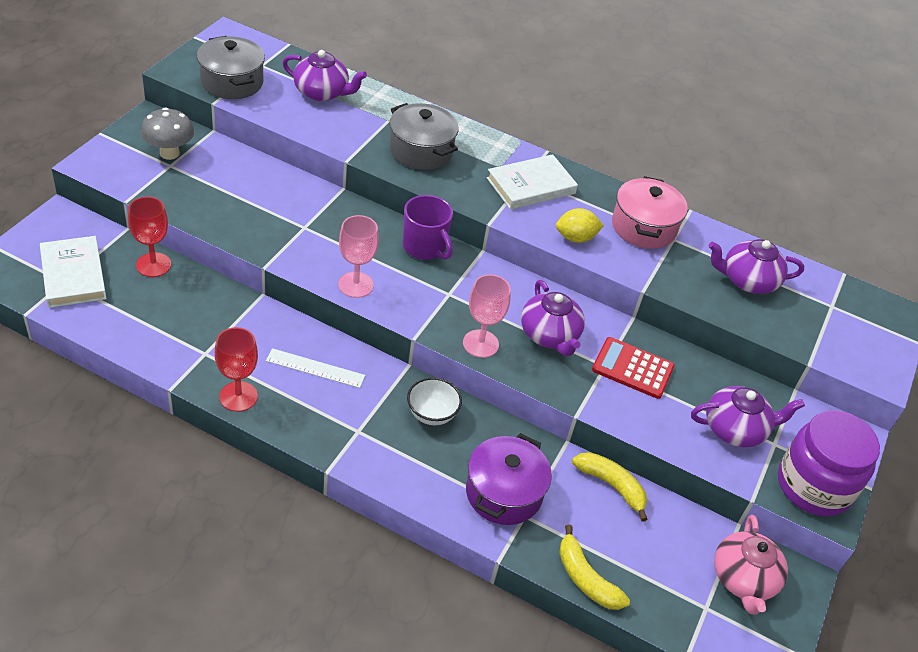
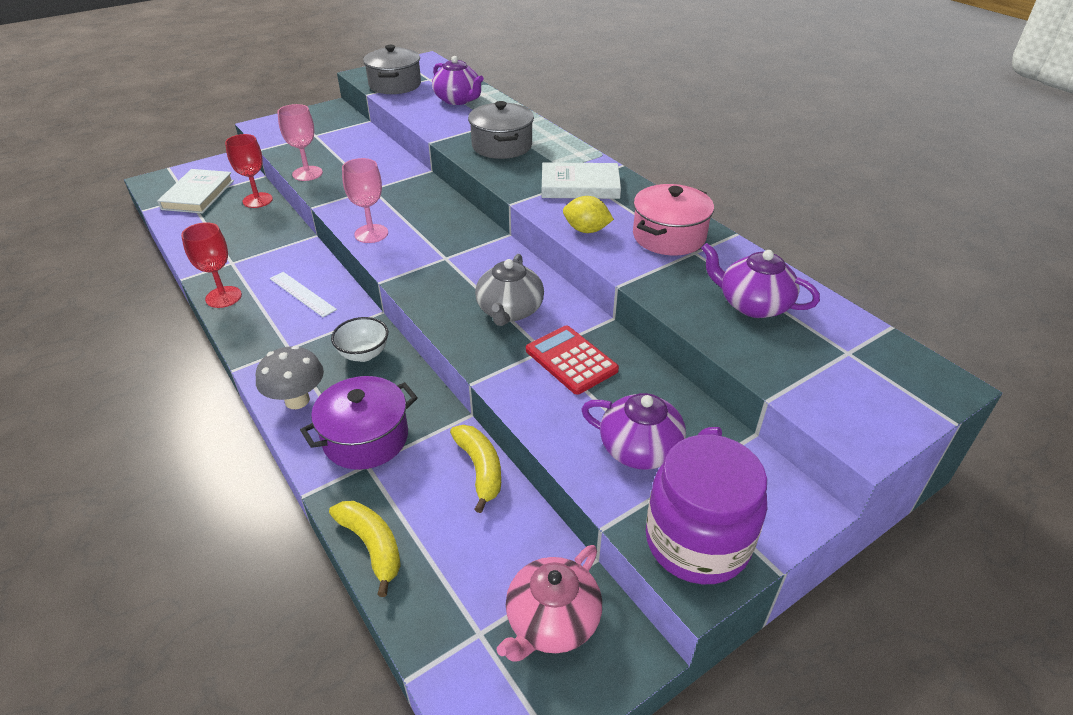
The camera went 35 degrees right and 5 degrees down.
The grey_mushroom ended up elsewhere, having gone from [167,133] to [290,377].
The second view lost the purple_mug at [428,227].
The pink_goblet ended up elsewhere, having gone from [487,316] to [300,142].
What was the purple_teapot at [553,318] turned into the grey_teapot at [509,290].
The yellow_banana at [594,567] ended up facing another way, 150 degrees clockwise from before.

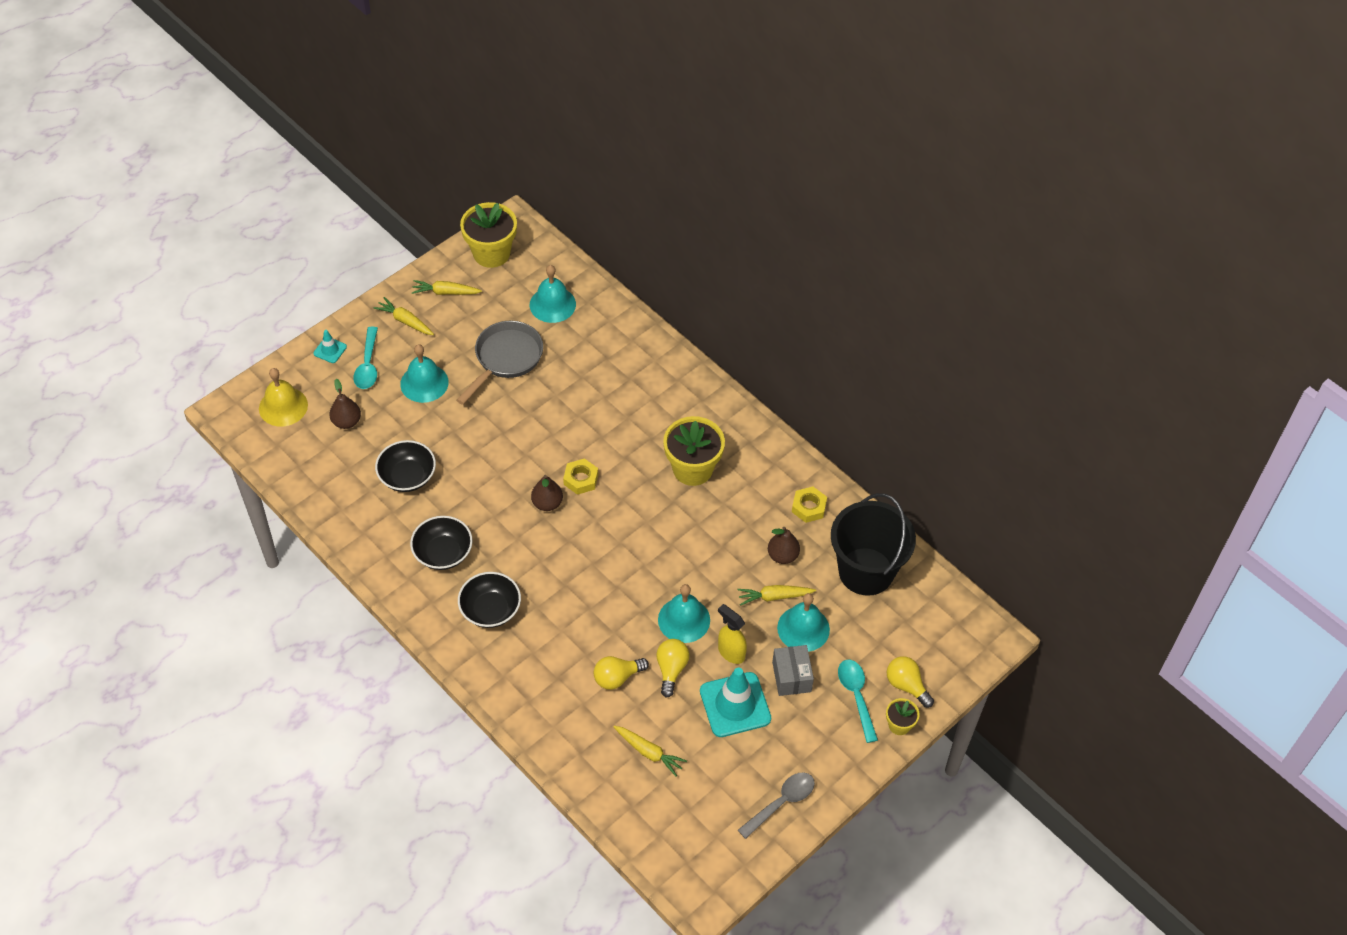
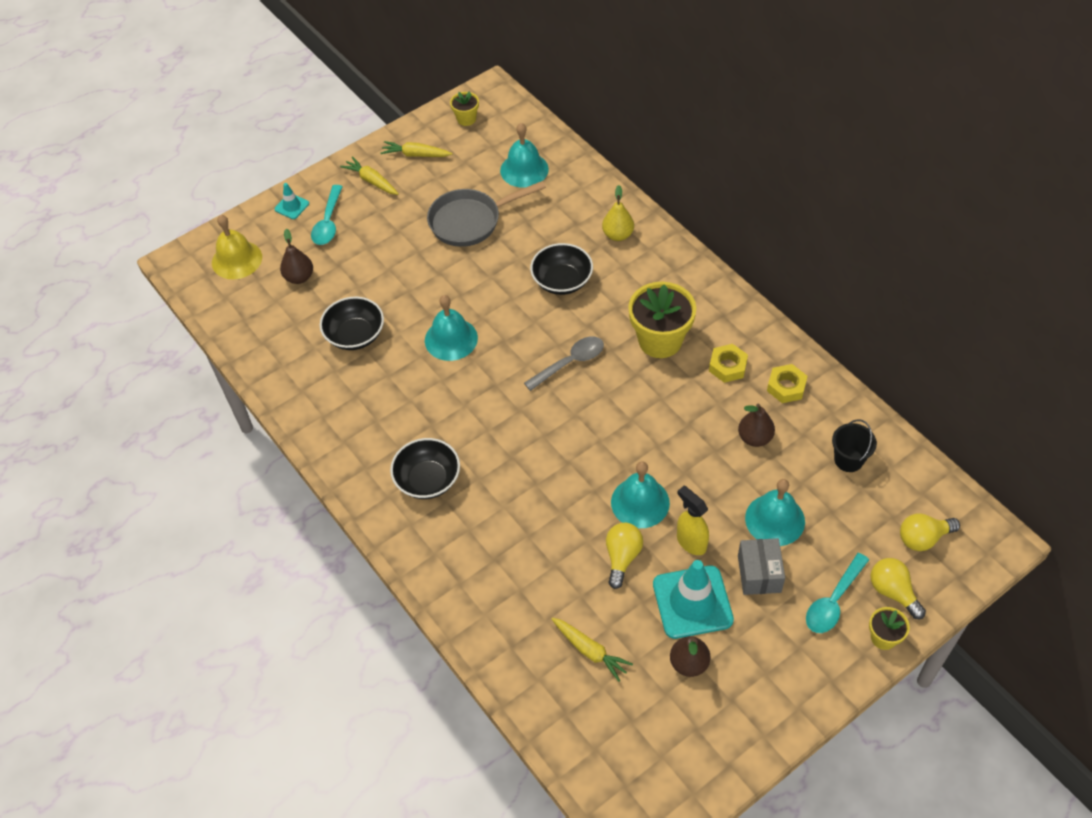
The camera went 10 degrees right and 0 degrees up.
The size of the yellow_flower_pot at [488,235] changed by a factor of 0.50.
The grey_pan at [500,363] ended up facing another way, 150 degrees counterclockwise from before.
The turquoise_bell ended up elsewhere, having gone from [424,373] to [451,328].
The yellow_nut ended up elsewhere, having gone from [580,476] to [728,363].
The brown_pear ended up elsewhere, having gone from [547,493] to [690,656].
The size of the black_bucket at [873,544] changed by a factor of 0.46.
The black_bowl ended up elsewhere, having gone from [441,543] to [561,269].
The second view lost the yellow_carrot at [776,595].
The yellow_light_bulb ended up elsewhere, having gone from [621,673] to [930,532].
The turquoise_spoon at [858,701] ended up facing another way, 135 degrees counterclockwise from before.
The grey_spoon ended up elsewhere, having gone from [776,806] to [564,363].
The second view gained the yellow_pear at [618,213].

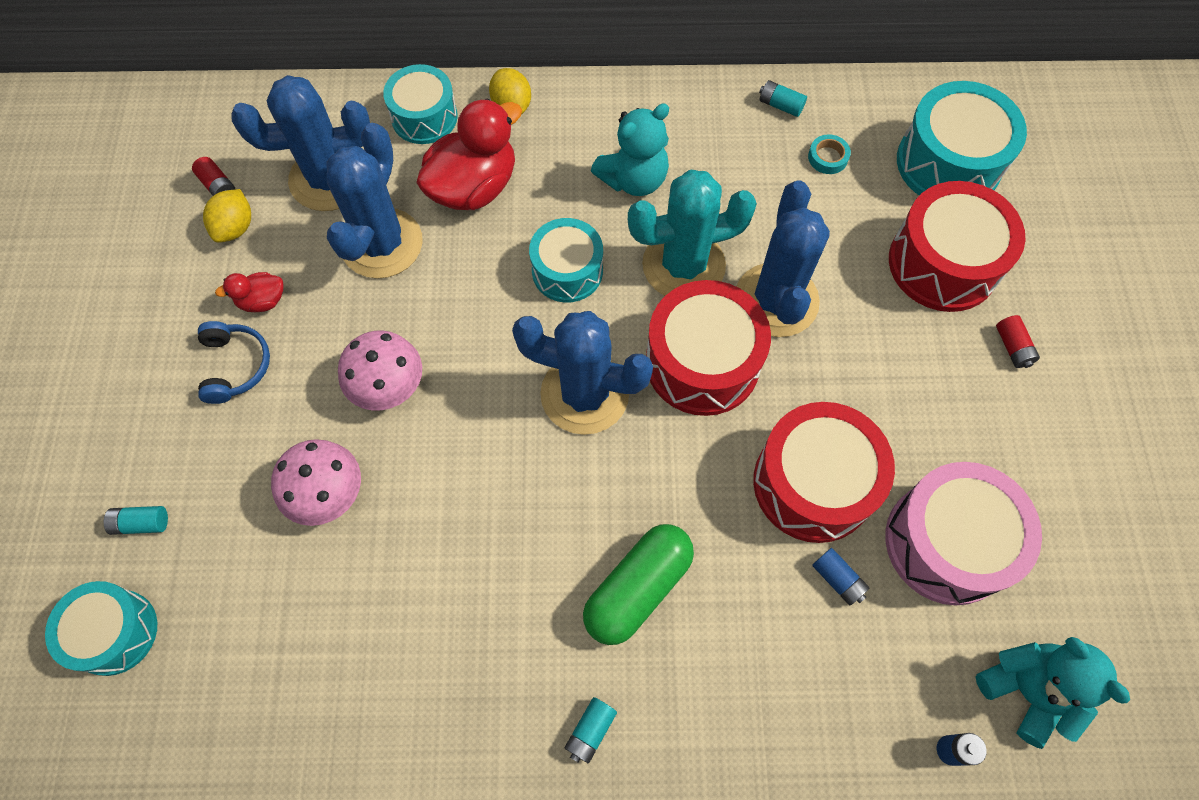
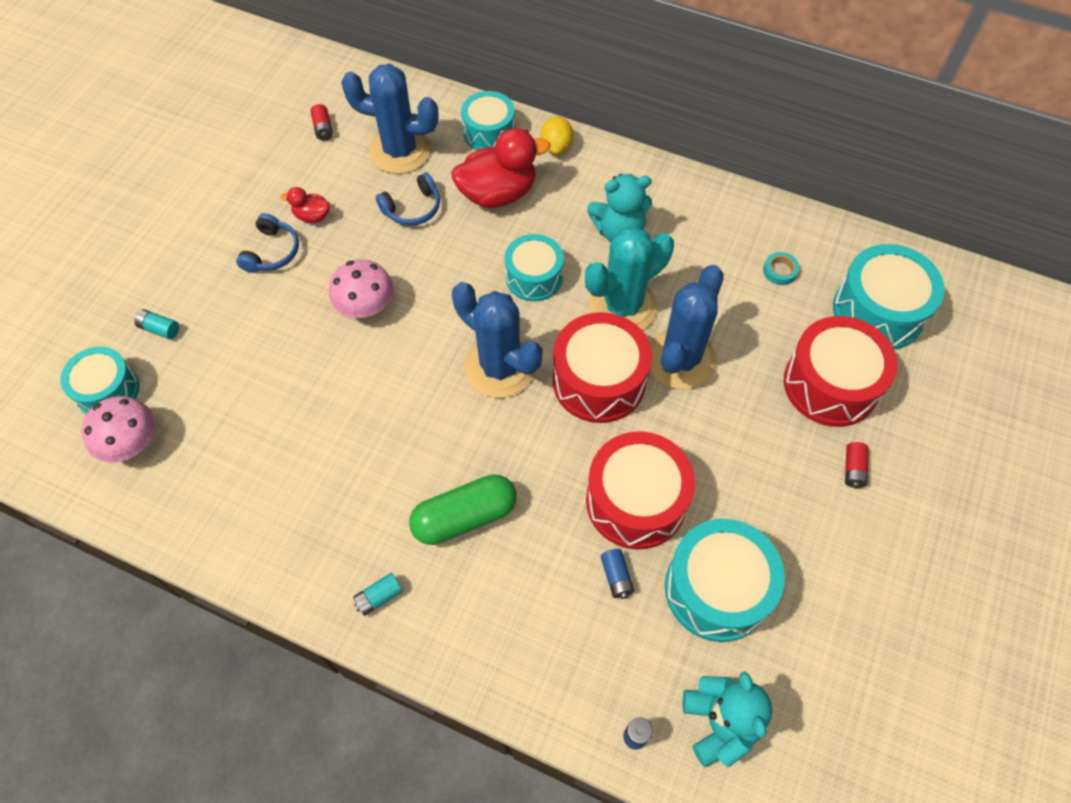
The camera went 25 degrees right and 5 degrees down.
The second view lost the turquoise_battery at [783,98].
Where the blue_cactus stood at [374,201], the blue_headphones came to stand at [408,199].
The turquoise_cactus at [692,233] ended up facing another way, 45 degrees counterclockwise from before.
The second view lost the yellow_lemon at [227,216].
The pink_mushroom ended up elsewhere, having gone from [316,482] to [118,429].
What was the pink_drum at [963,533] turned into the turquoise_drum at [725,580].

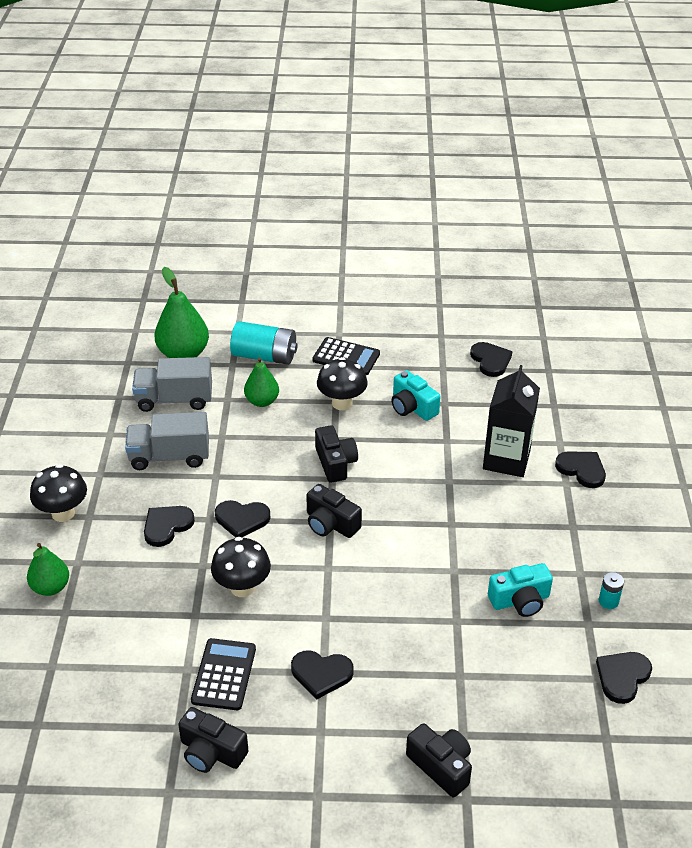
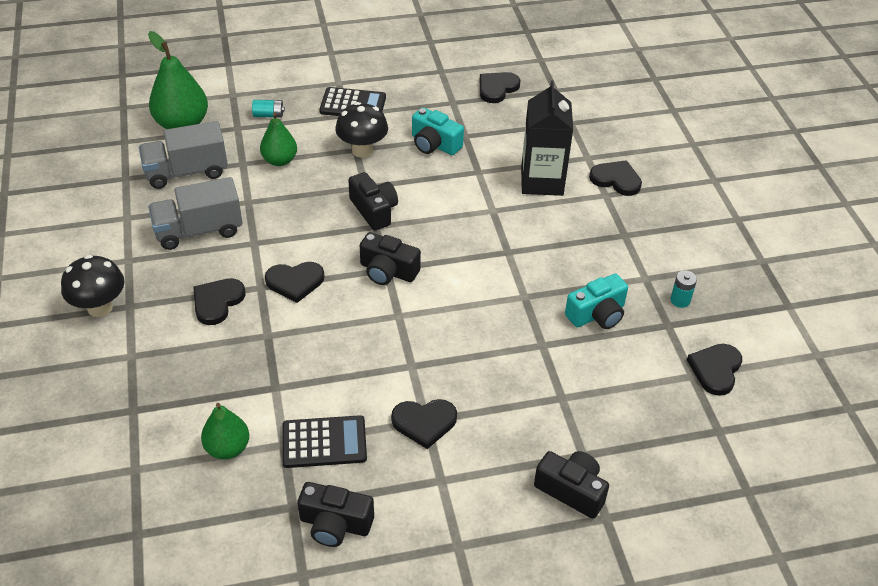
The camera went 15 degrees left and 5 degrees up.
The size of the turquoise_battery at [263,343] changed by a factor of 0.47.
The black_heart at [491,359] ended up facing another way, 105 degrees counterclockwise from before.
The second view lost the black_mushroom at [241,567].
The green_pear ended up elsewhere, having gone from [48,569] to [225,431].
The black_calculator at [223,674] ended up facing another way, 90 degrees clockwise from before.

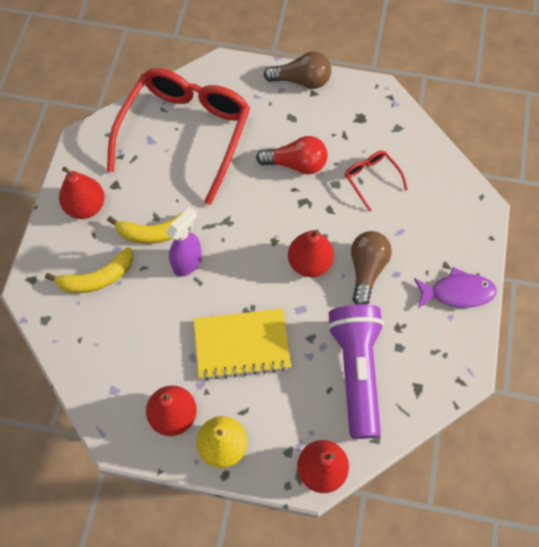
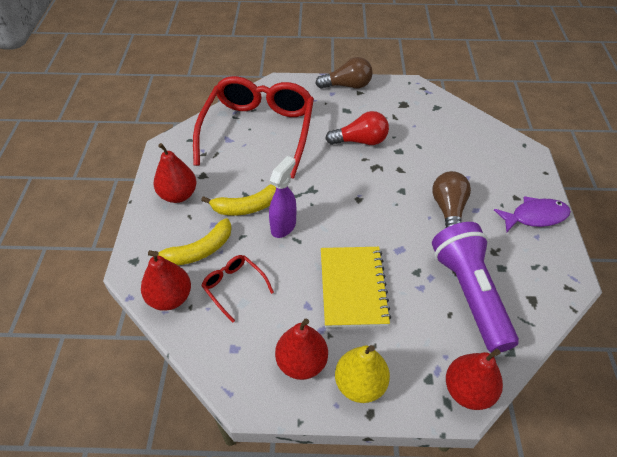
The camera went 10 degrees left and 15 degrees down.
The red_glasses ended up elsewhere, having gone from [376,181] to [237,288].
The red_pear ended up elsewhere, having gone from [311,253] to [166,281].
The yellow_notebook at [242,344] ended up facing another way, 75 degrees counterclockwise from before.

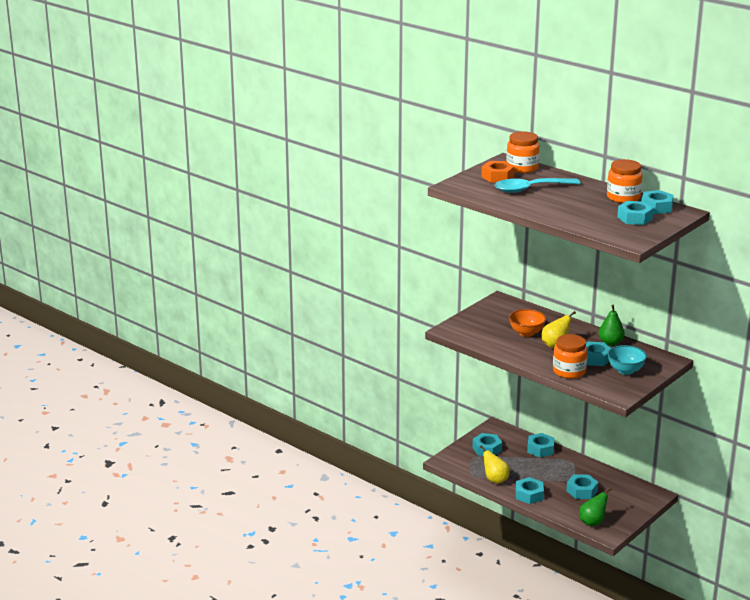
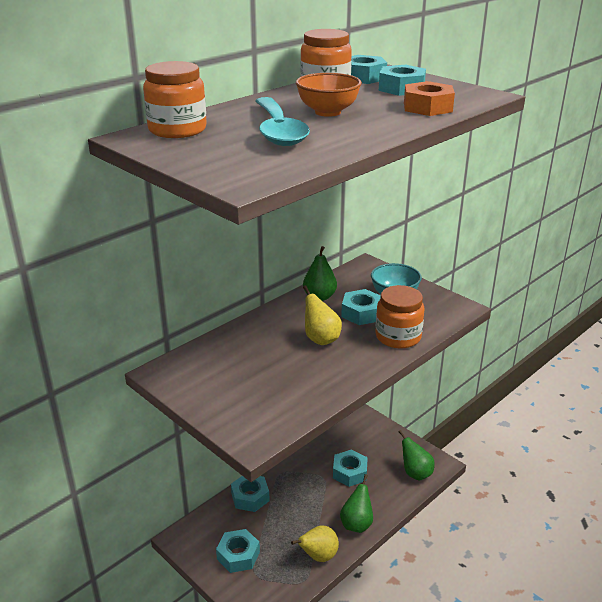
The camera went 85 degrees left and 5 degrees up.
The orange_nut ended up elsewhere, having gone from [498,171] to [429,98].
The orange_bowl ended up elsewhere, having gone from [527,323] to [329,95].
Where the turquoise_nut stood at [529,490], the green_pear came to stand at [356,503].

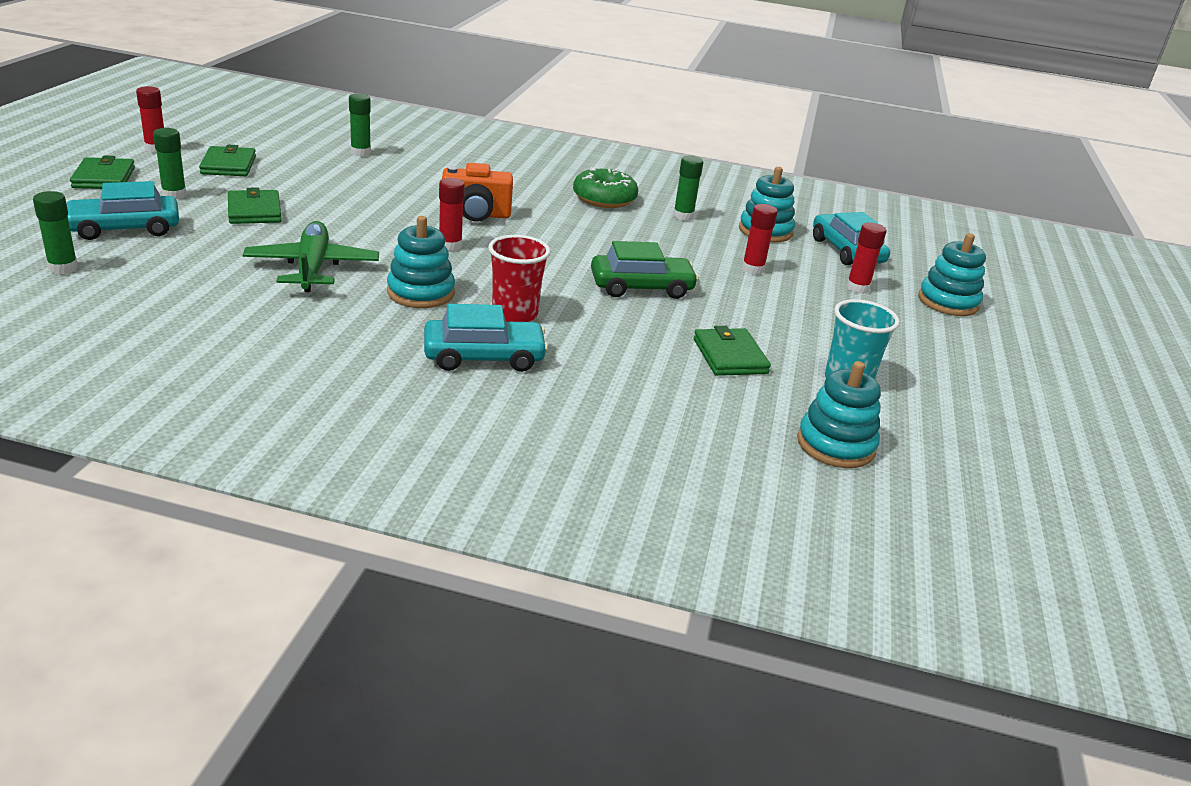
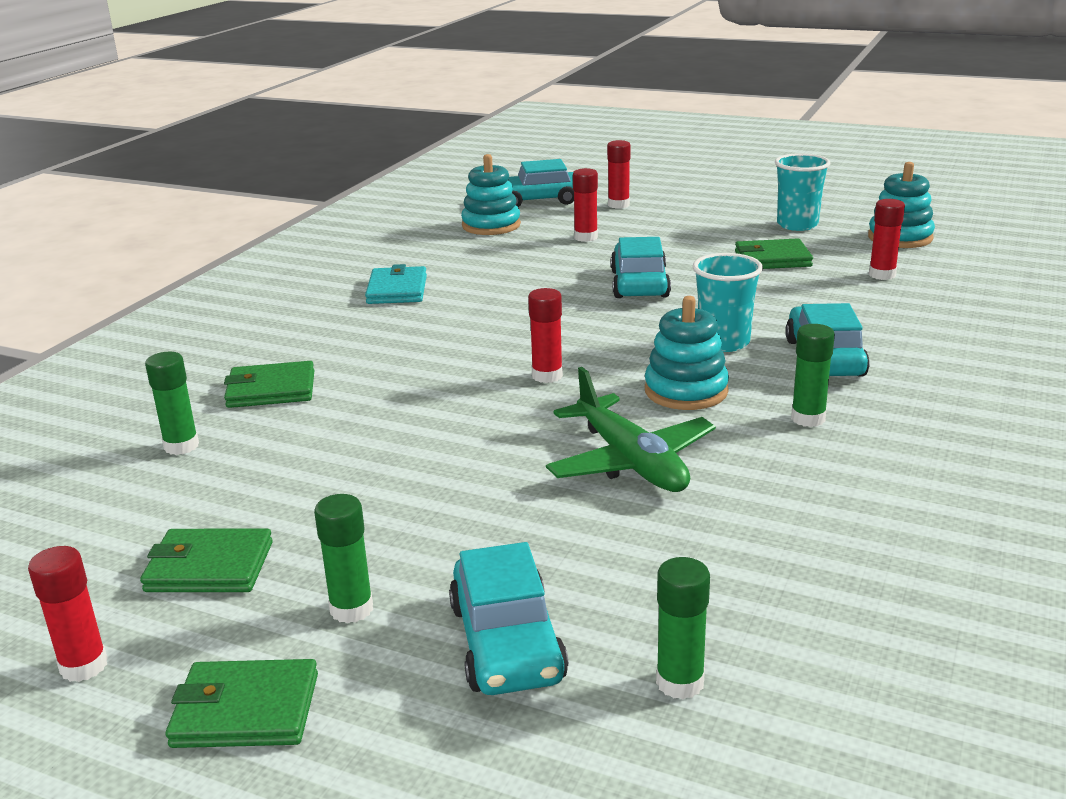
The camera went 75 degrees left and 5 degrees down.
The green_glue_stick ended up elsewhere, having gone from [688,188] to [813,375].
The second view lost the orange_camera at [477,192].
Where the green_donut stood at [605,187], the turquoise_wallet came to stand at [396,284].
The green_wallet ended up elsewhere, having gone from [255,206] to [269,384].
The green_plane at [311,256] ended up facing another way, 120 degrees counterclockwise from before.
The second view lost the turquoise_stacking_toy at [952,274].
What was the red_cup at [519,278] turned into the turquoise_cup at [728,302].
What was the green_car at [645,270] turned into the turquoise_car at [641,267].
The second view gained the red_glue_stick at [887,239].

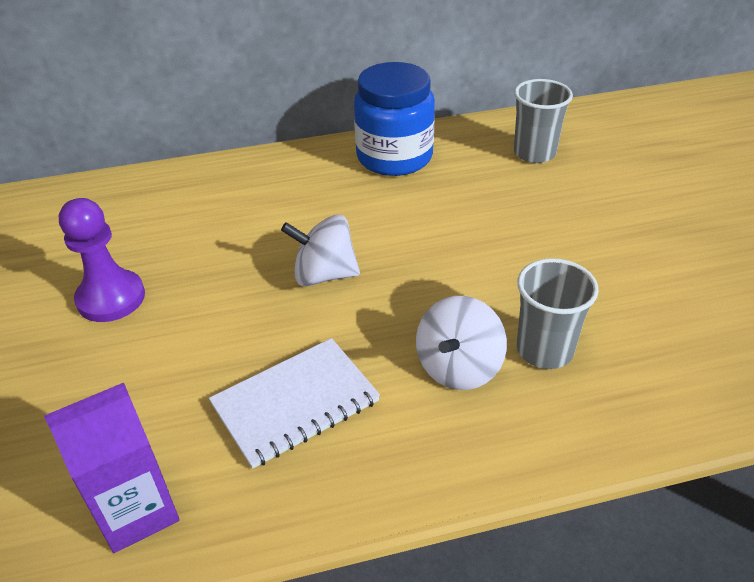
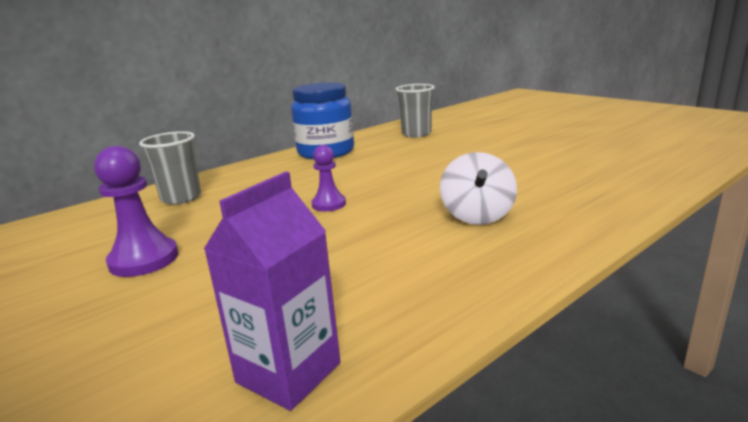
The camera went 25 degrees left and 20 degrees down.
Where the white_spinning_top stood at [320,250], the purple_pawn came to stand at [328,178].
The grey_cup ended up elsewhere, having gone from [558,313] to [170,168].
The second view lost the white_notebook at [294,403].

